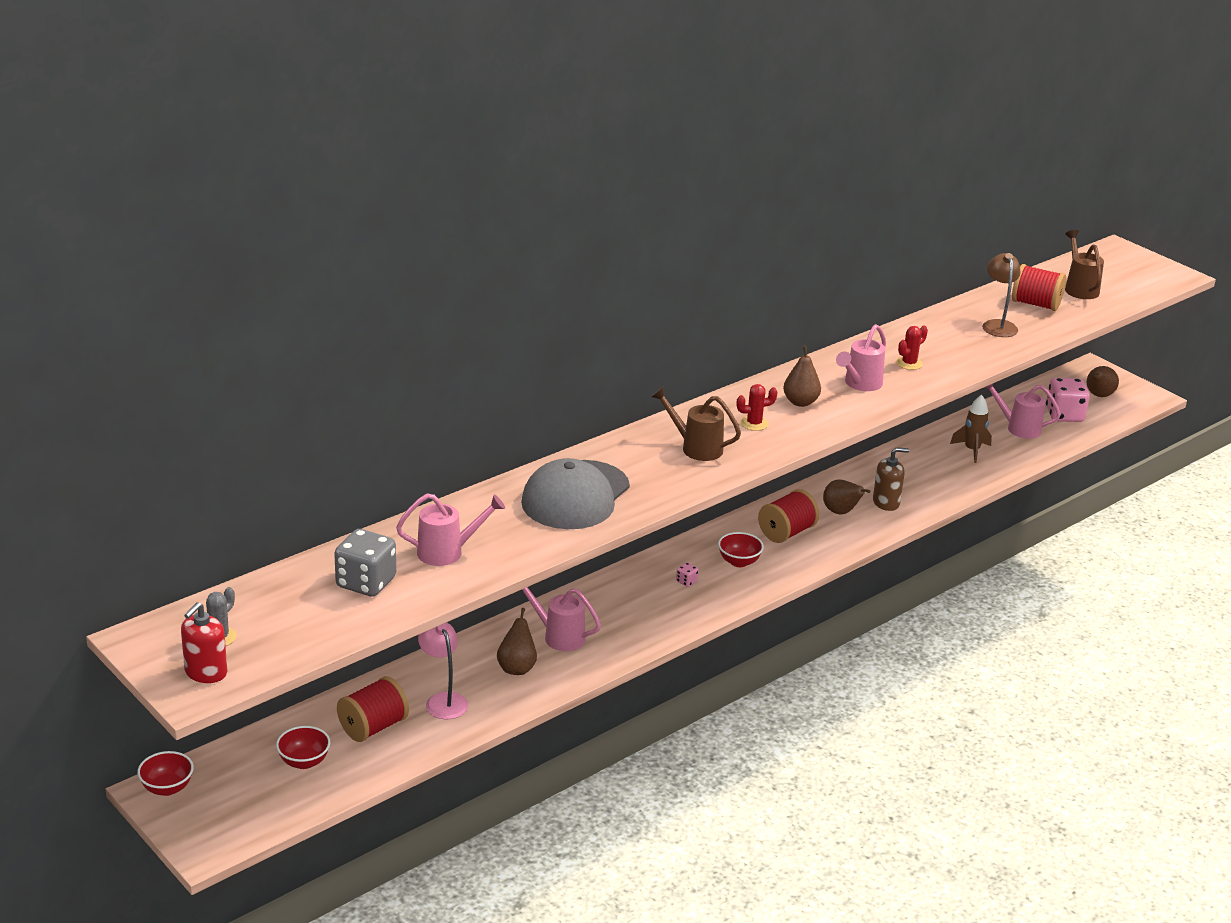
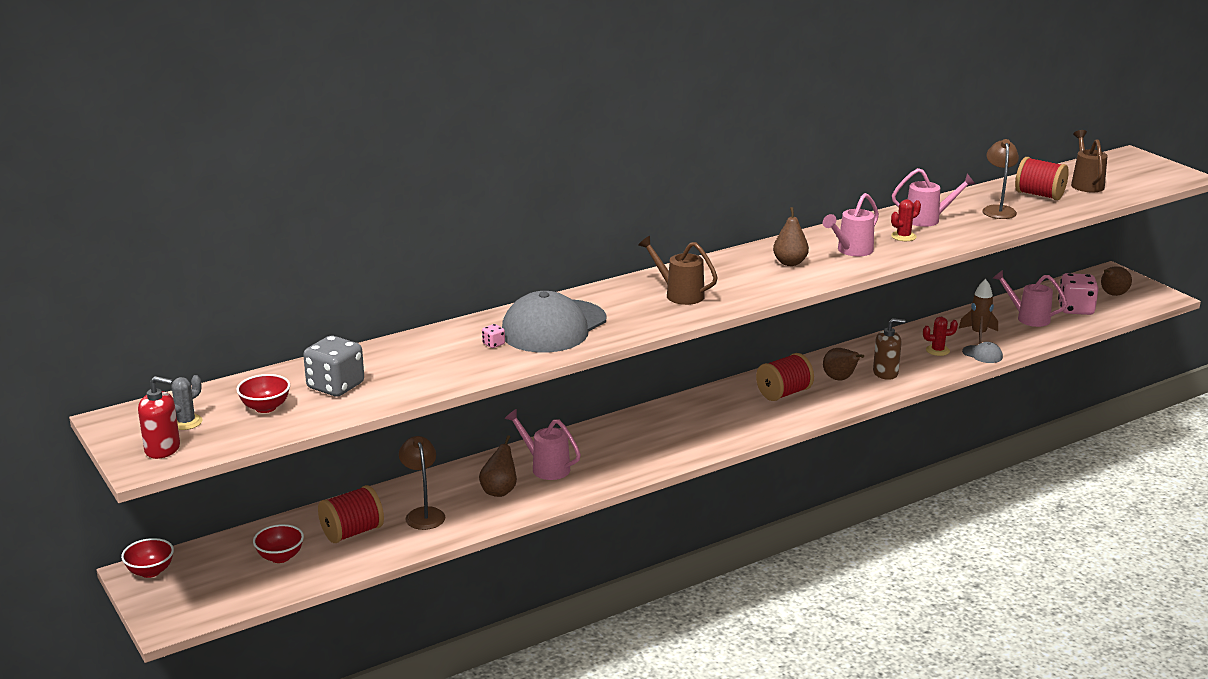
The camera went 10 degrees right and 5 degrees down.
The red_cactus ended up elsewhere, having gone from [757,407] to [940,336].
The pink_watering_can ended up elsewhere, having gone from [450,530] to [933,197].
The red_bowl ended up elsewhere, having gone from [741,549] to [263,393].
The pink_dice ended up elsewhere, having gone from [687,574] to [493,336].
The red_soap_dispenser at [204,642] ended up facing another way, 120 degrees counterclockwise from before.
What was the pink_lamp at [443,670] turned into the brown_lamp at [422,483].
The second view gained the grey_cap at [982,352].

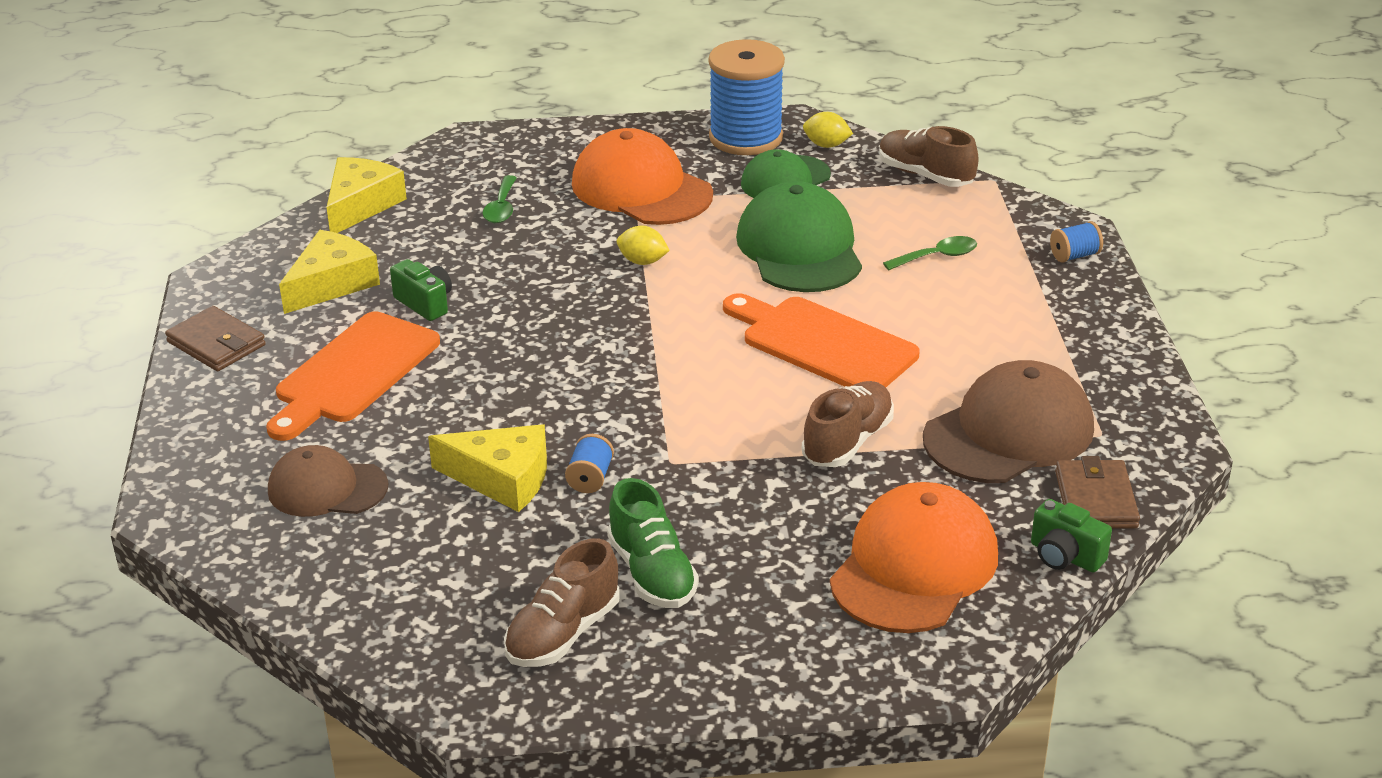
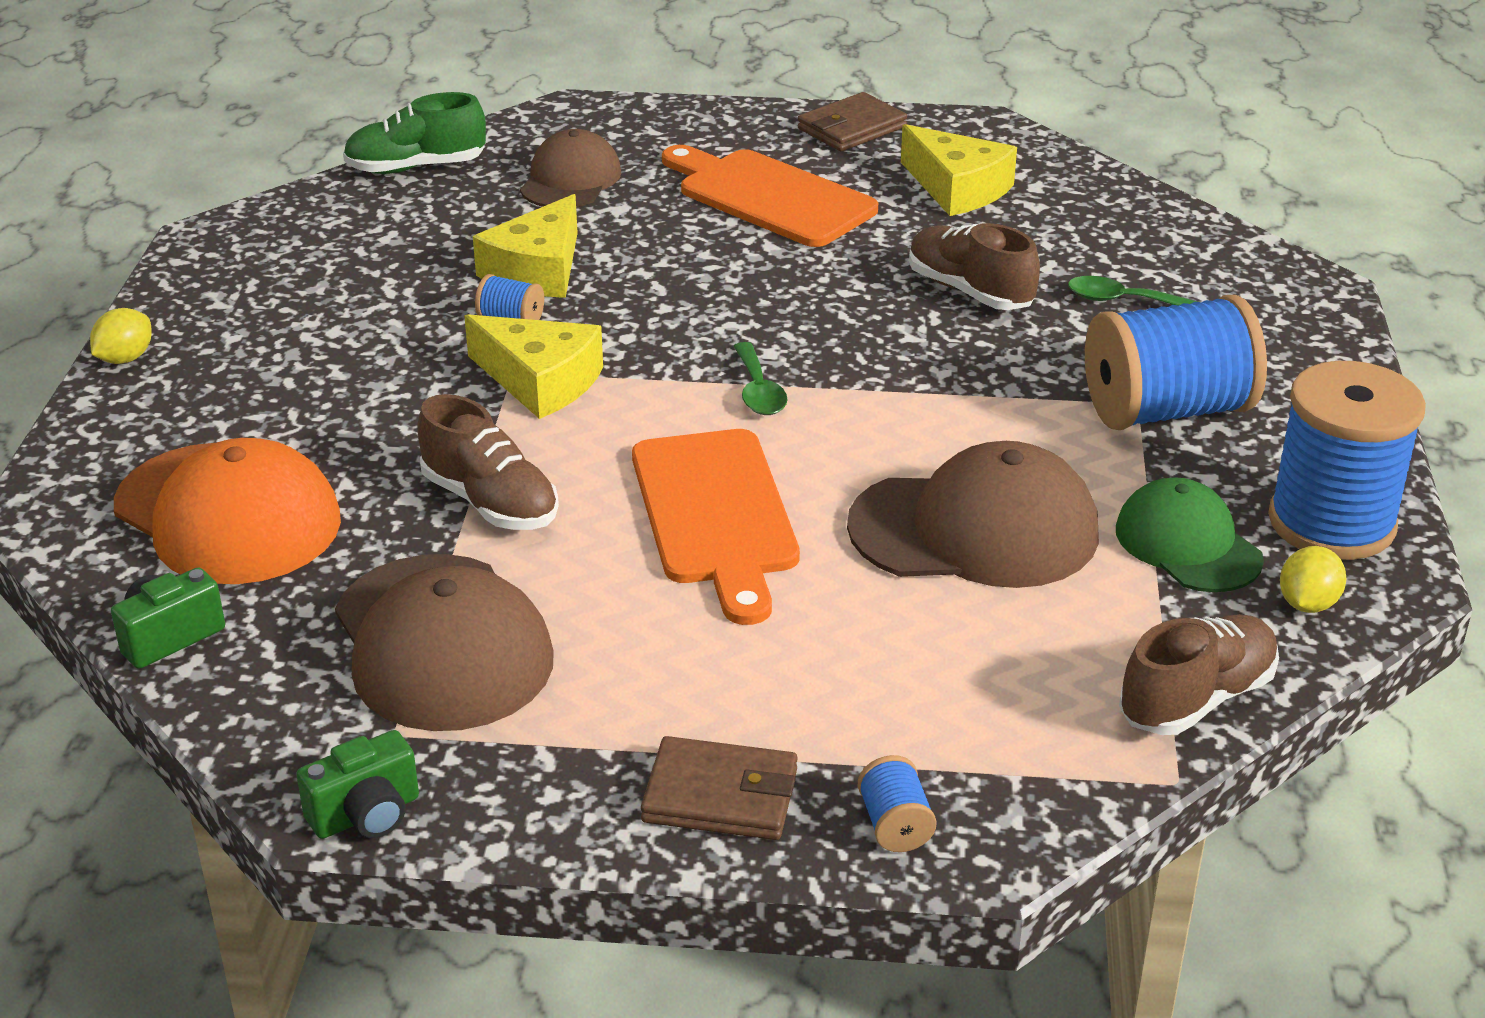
The camera went 100 degrees right and 0 degrees up.
Where the orange_cap stood at [642,176], the blue_spool came to stand at [1176,362].
The yellow_cheese ended up elsewhere, having gone from [366,195] to [533,366].
What was the green_cap at [799,236] turned into the brown_cap at [973,514].
The yellow_lemon ended up elsewhere, having gone from [643,245] to [121,336].
The green_spoon ended up elsewhere, having gone from [930,253] to [760,378].
The green_camera ended up elsewhere, having gone from [421,290] to [357,784].
The orange_cutting_board at [821,340] ended up facing another way, 120 degrees clockwise from before.
The brown_wallet ended up elsewhere, having gone from [1097,492] to [719,788].
The green_shoe ended up elsewhere, having gone from [653,543] to [414,133].
The brown_shoe ended up elsewhere, having gone from [562,602] to [974,266].

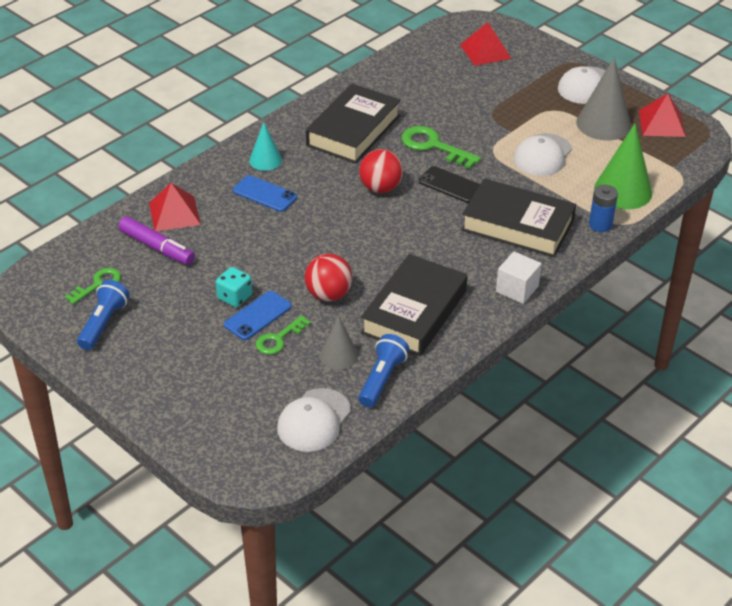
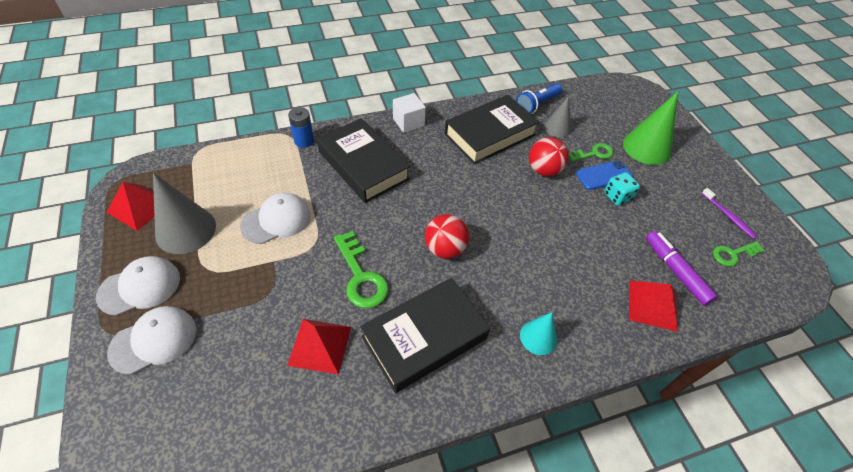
The camera went 155 degrees left and 10 degrees up.
The red_pyramid ended up elsewhere, having gone from [486,44] to [319,346].
The green_cone ended up elsewhere, having gone from [623,166] to [650,128].
The second view lost the black_phone at [449,184].
The second view lost the blue_phone at [265,193].
Where the blue_flashlight stood at [103,315], the purple_toothbrush came to stand at [729,213].
The white_cap ended up elsewhere, having gone from [314,420] to [151,340].

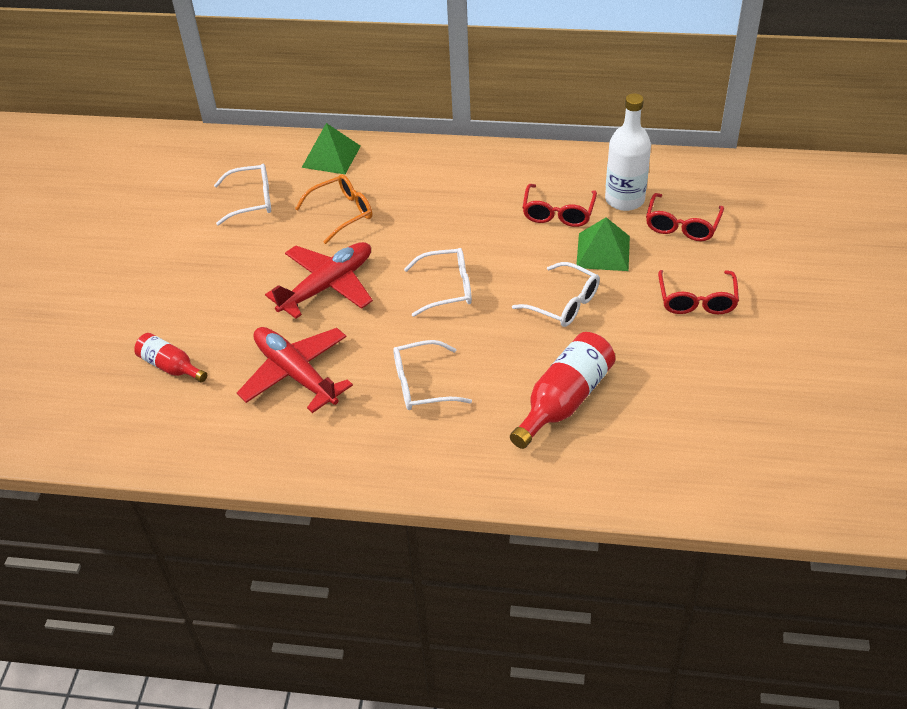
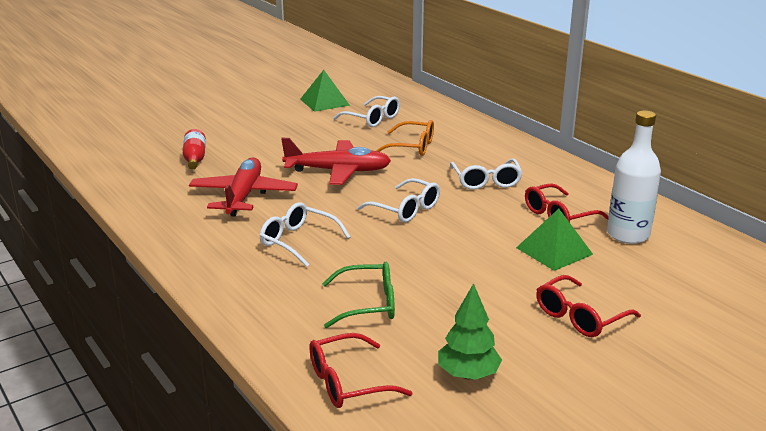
The camera went 45 degrees right and 20 degrees down.
The green_pyramid ended up elsewhere, having gone from [331,148] to [325,91].
The red_glasses ended up elsewhere, having gone from [685,217] to [361,370].
The white_glasses ended up elsewhere, having gone from [556,294] to [486,174].
Where the red_bottle stood at [562,390], the green_glasses came to stand at [358,295].
The second view gained the green_tree at [470,331].

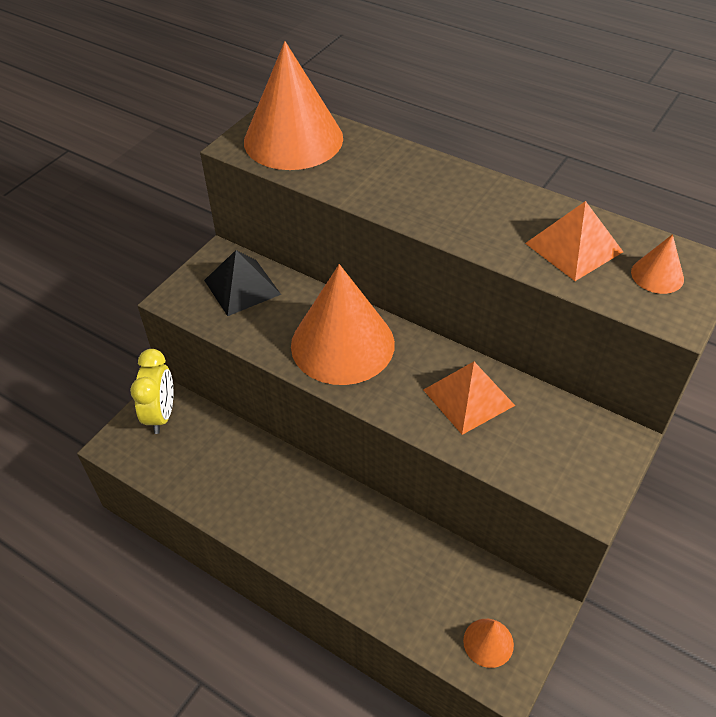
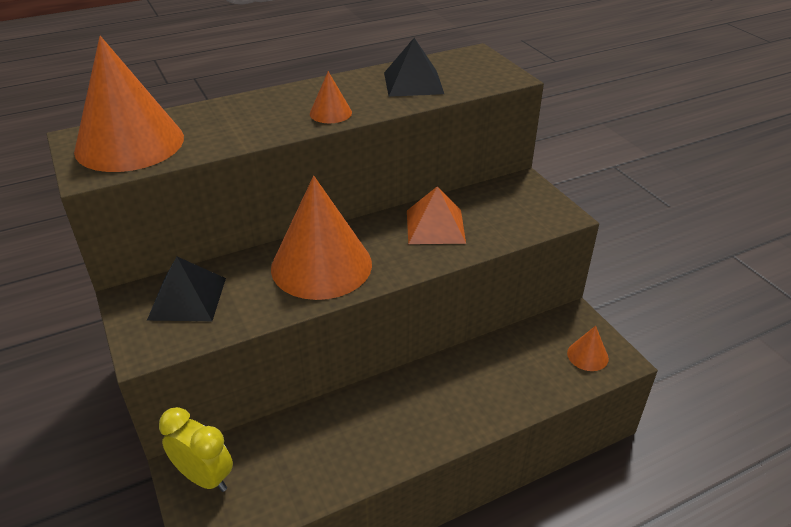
The camera went 60 degrees left and 10 degrees down.
What was the orange_pyramid at [574,241] turned into the black_pyramid at [414,67].
The orange_cone ended up elsewhere, having gone from [657,264] to [331,97].

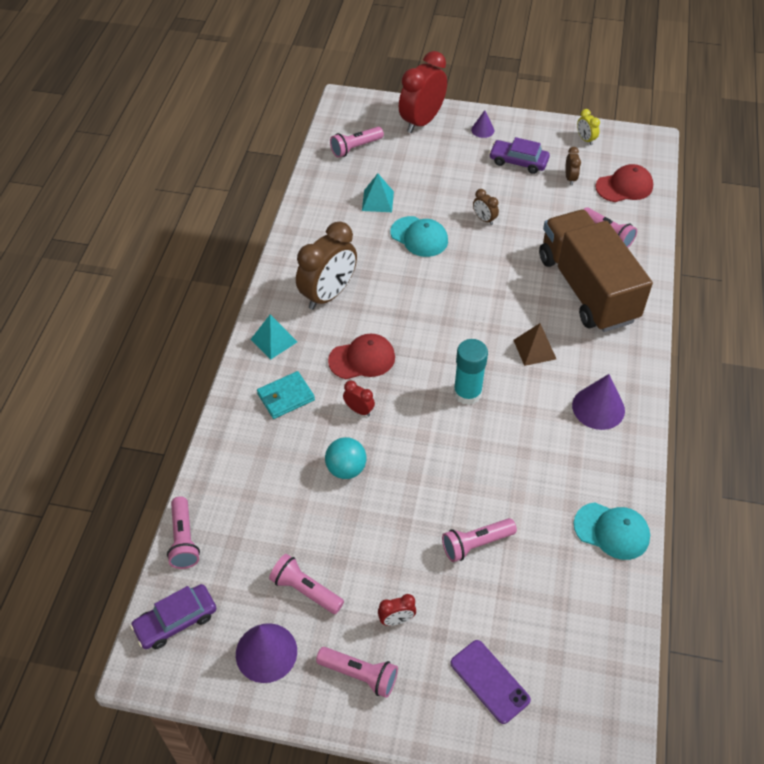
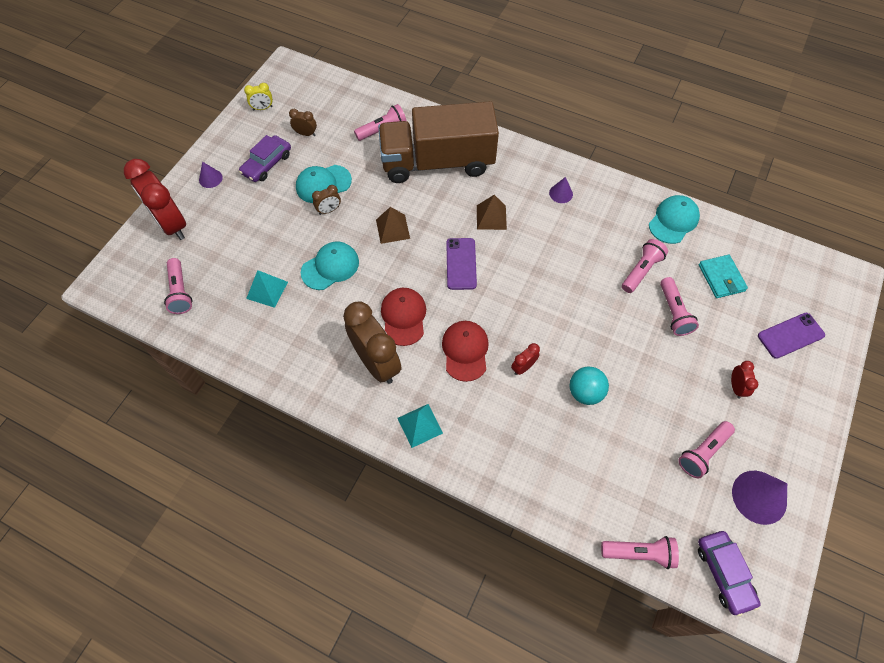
The camera went 75 degrees left and 10 degrees up.
The red_cap ended up elsewhere, having gone from [624,183] to [403,317].
The second view lost the turquoise_glue_stick at [470,372].
The turquoise_wallet ended up elsewhere, having gone from [286,395] to [723,276].
The size of the purple_cone at [598,402] changed by a factor of 0.55.
The pink_flashlight ended up elsewhere, having gone from [357,672] to [645,266].
The second view gained the turquoise_cap at [324,184].
The second view gained the brown_pyramid at [393,225].
The second view gained the purple_phone at [461,264].

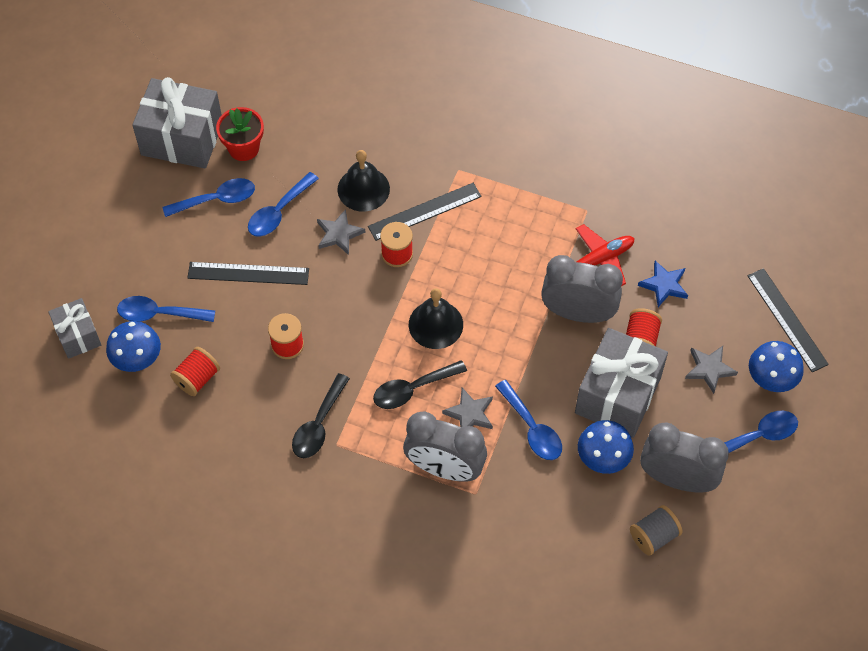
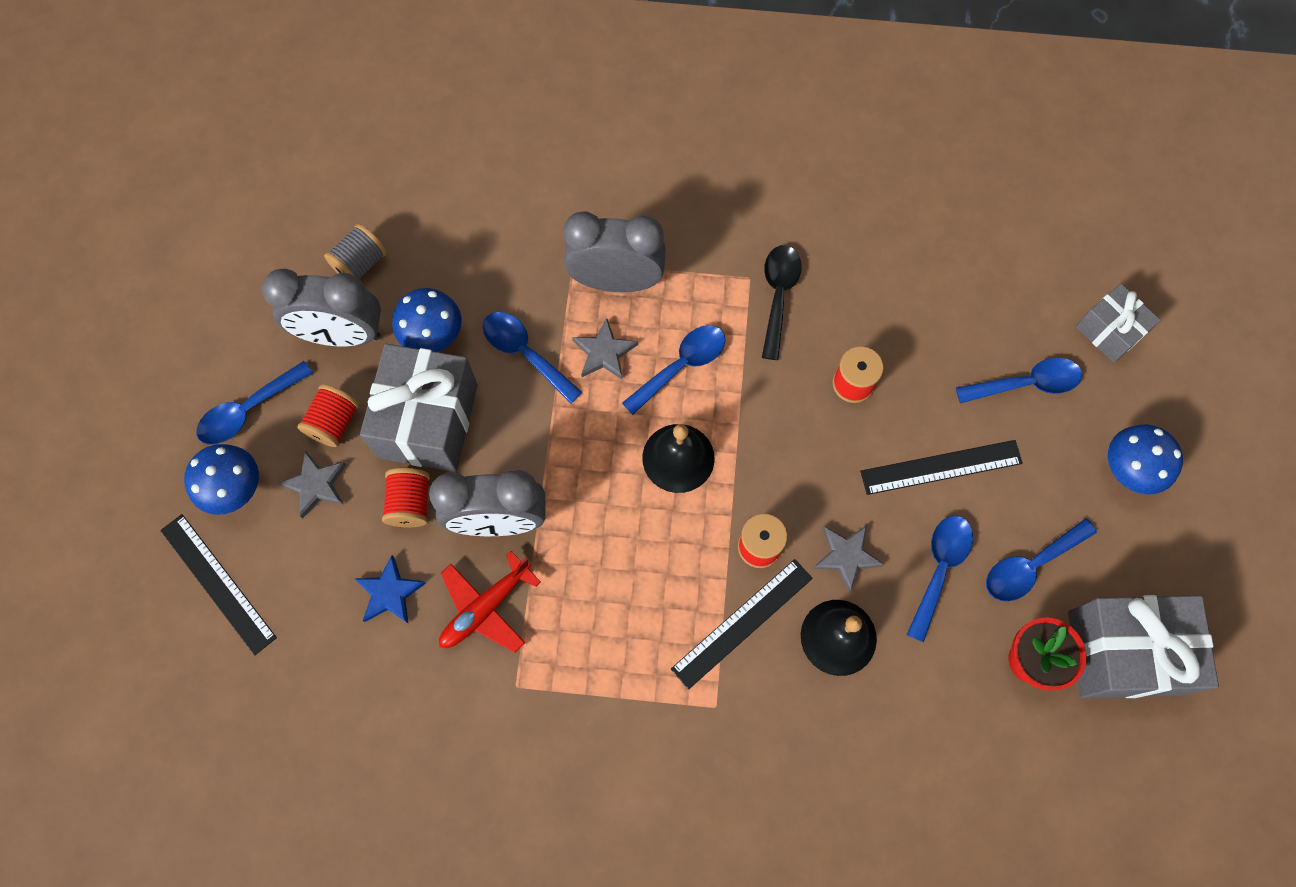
The camera went 165 degrees right and 10 degrees up.
The blue_mushroom ended up elsewhere, having gone from [133,346] to [1145,460].
The red_spool ended up elsewhere, having gone from [195,371] to [328,415].
What was the black_spoon at [420,384] turned into the blue_spoon at [674,370].

